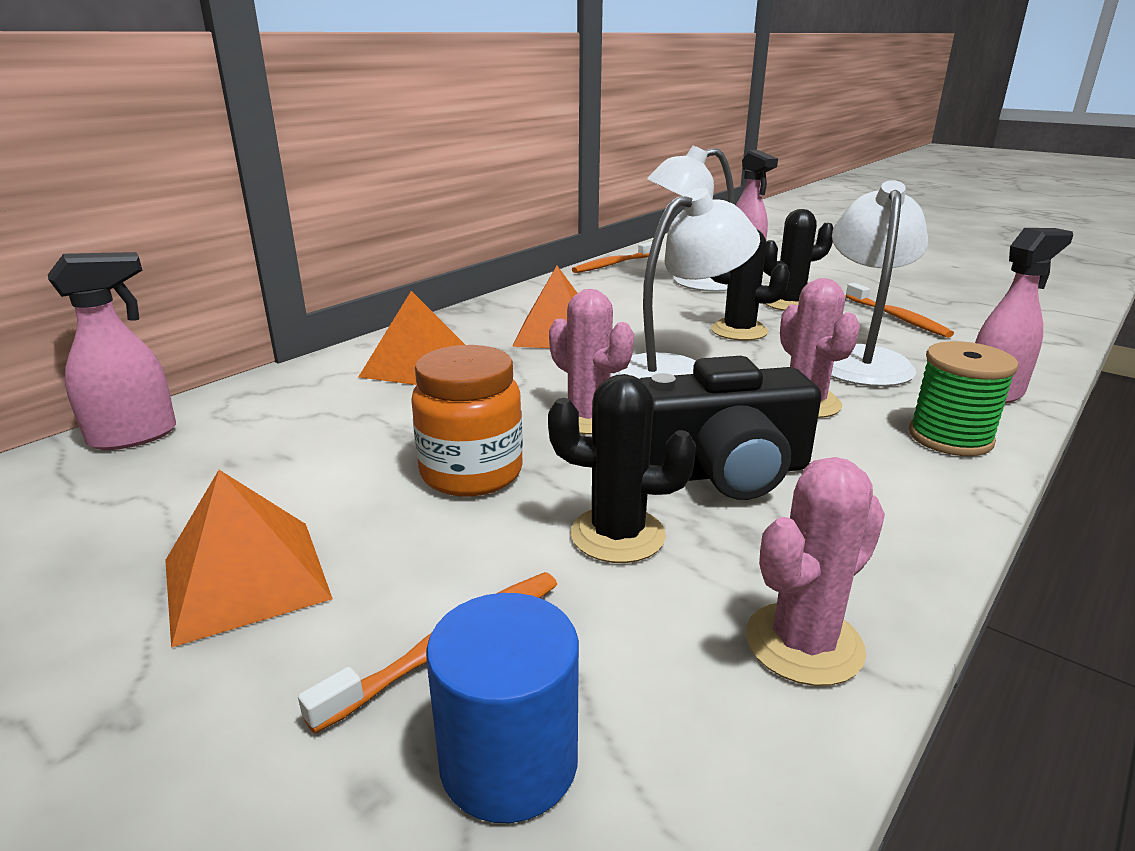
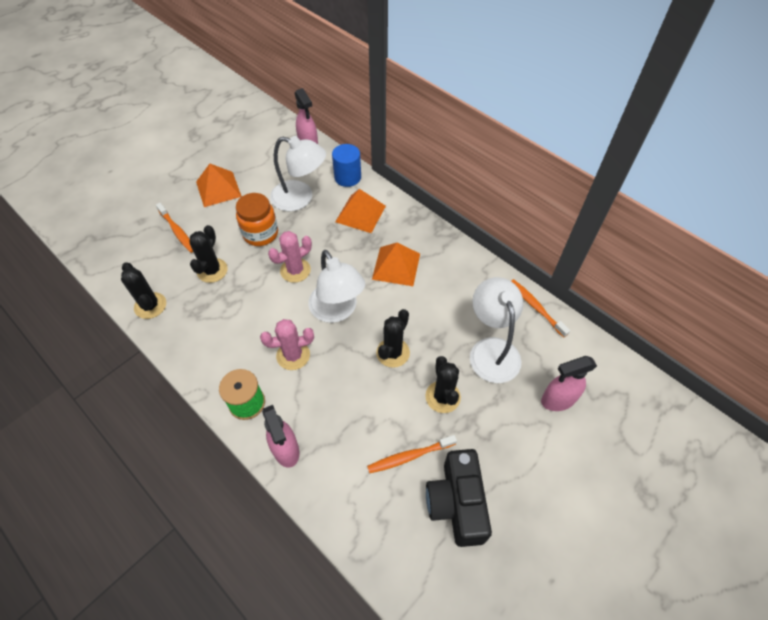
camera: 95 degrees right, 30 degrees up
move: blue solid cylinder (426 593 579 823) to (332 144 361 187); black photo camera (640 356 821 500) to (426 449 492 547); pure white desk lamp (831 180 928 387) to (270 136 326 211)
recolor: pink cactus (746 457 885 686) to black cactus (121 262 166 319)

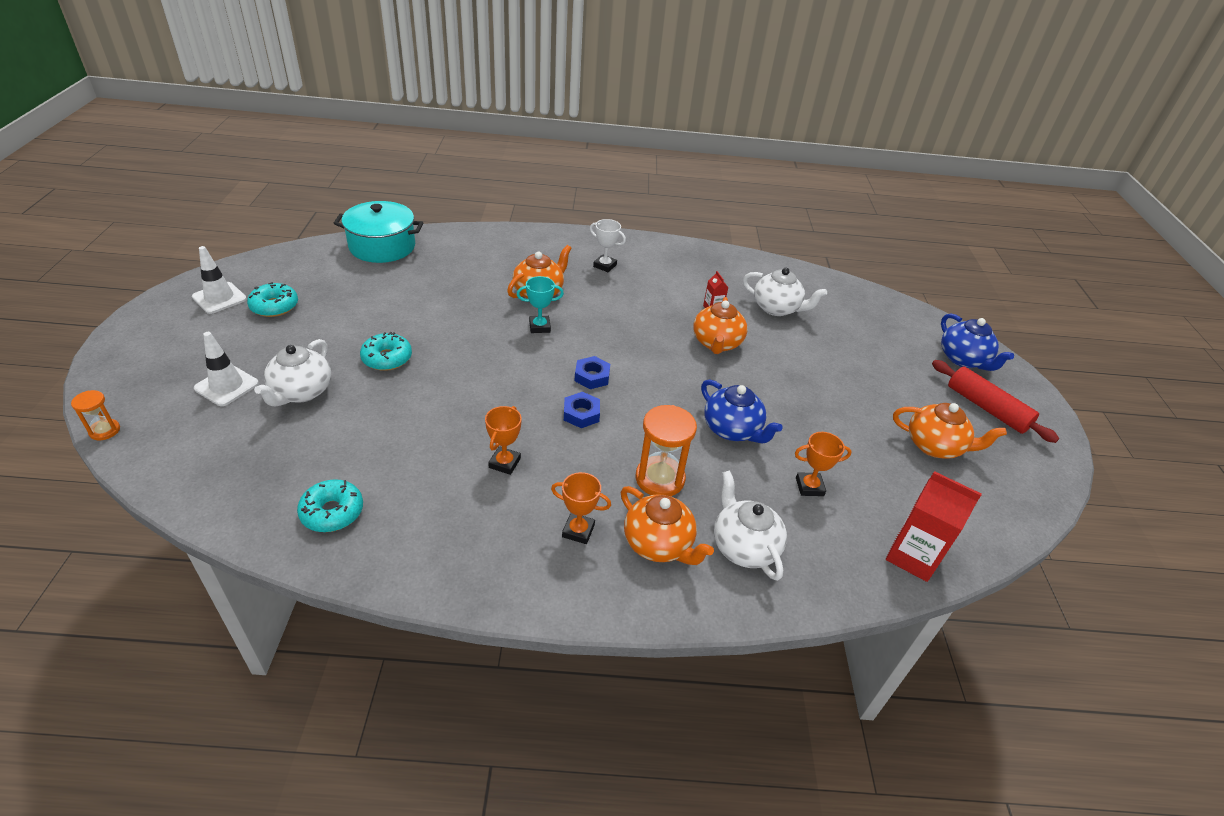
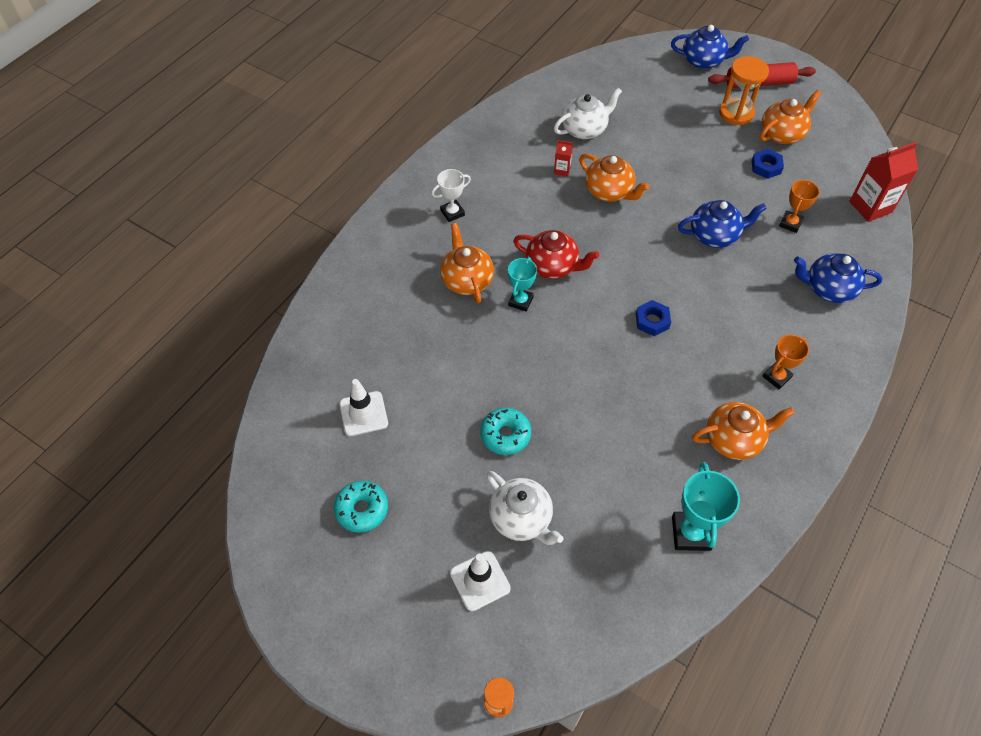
camera: 55 degrees left, 15 degrees up
delete: aqua stockpot (334 201 423 263); bright orange prize cup (485 406 522 475)
insert: scarlet china teapot (513 230 599 279)
move: pure white road cone (192 246 247 314) to (339 379 388 436); blue hexagon nut (575 356 610 389) to (752 149 784 179); bright orange china teapot (621 486 714 565) to (692 402 795 460); bright orange hourglass (636 405 697 496) to (719 56 769 125)
replace: aqua doughnut (297 479 363 532) to aqua prize cup (672 462 740 551)
recolor: pure white china teapot (714 470 787 581) to blue china teapot (794 253 882 303)

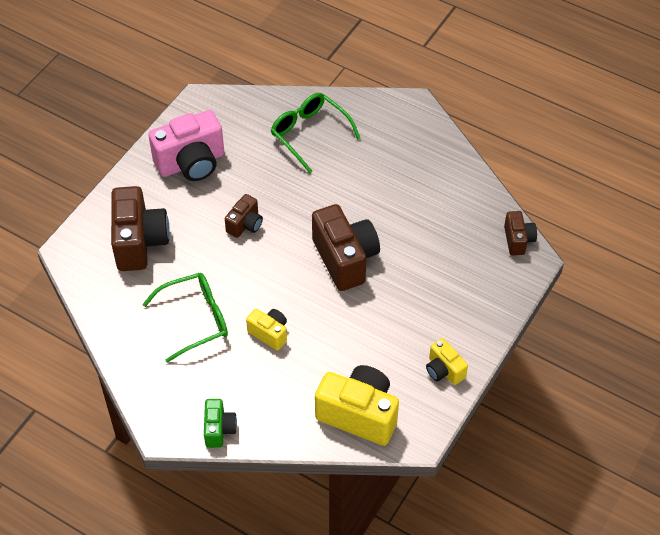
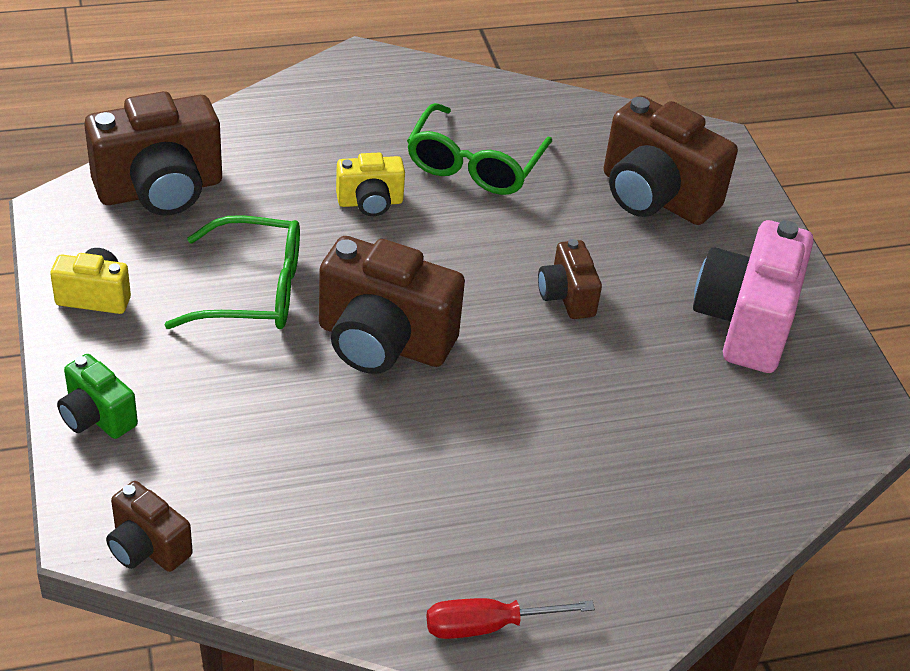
camera: 130 degrees right, 10 degrees down
insert: scarlet flat screwdriver (426 598 595 639)
move: leaf-green photo camera (204 399 237 448) to (57 354 138 439); leaf-green spectacles (271 93 361 173) to (165 215 300 329)
recolor: bright yellow photo camera (315 365 399 446) to brown photo camera (84 91 222 216)

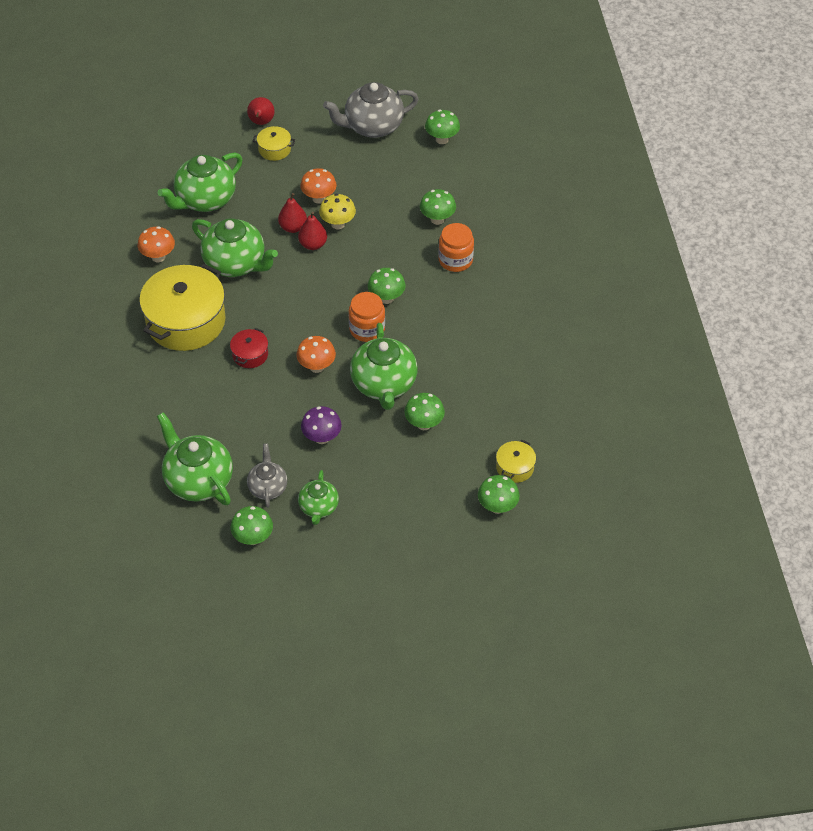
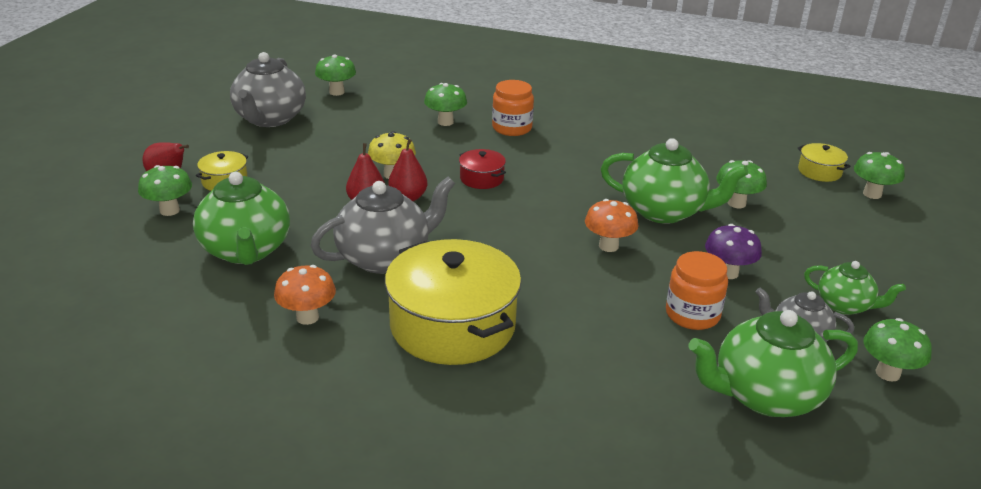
camera: 65 degrees left, 20 degrees down
delete: bright orange fungus (300 168 337 204)
move: scarlet stockpot (230 328 268 368) to (459 149 506 189); bright orange jam jar (349 292 385 342) to (666 251 728 330); leaf-green fungus (368 268 405 304) to (138 165 192 216)
recolor: leaf-green china teapot (192 218 278 277) to gray china teapot (311 176 455 274)

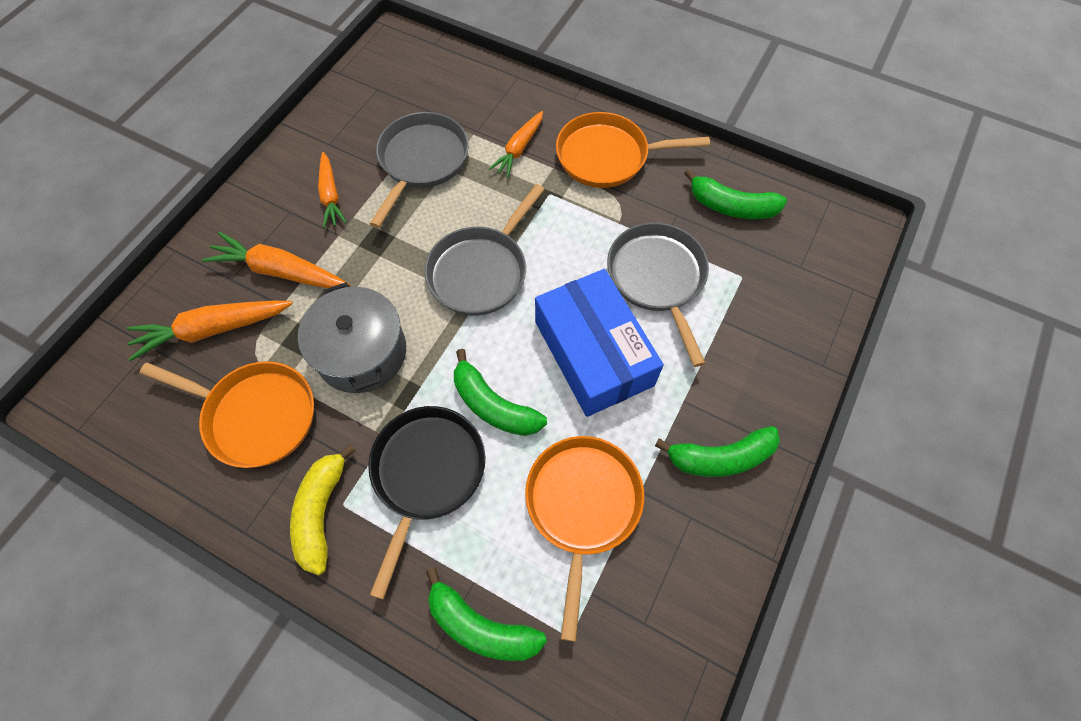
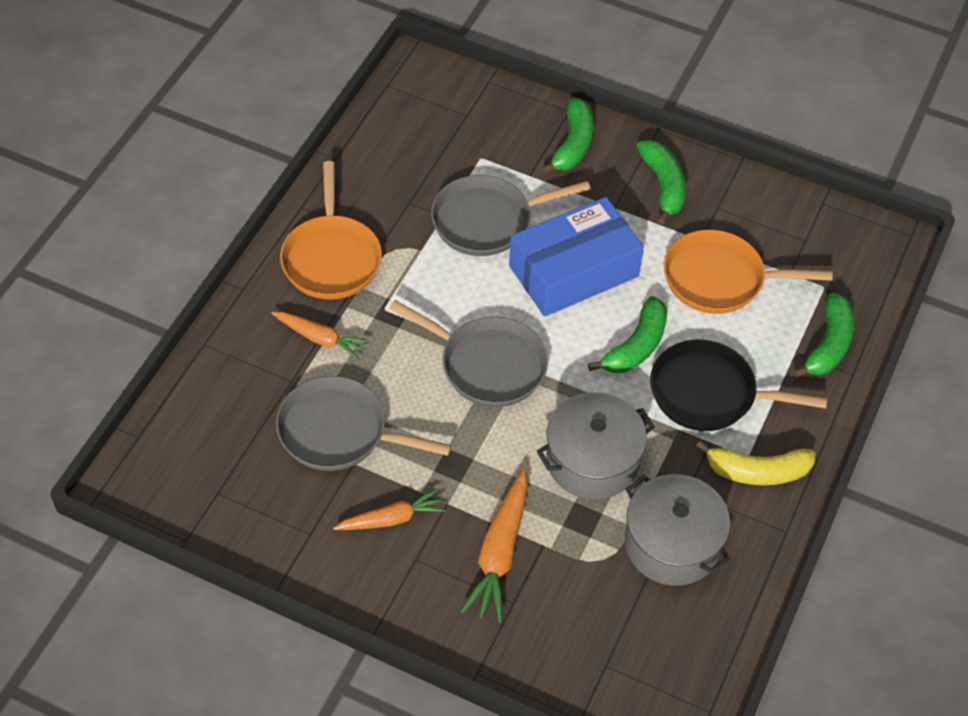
camera: 95 degrees left, 10 degrees down
delete: bright orange root vegetable (127 301 293 361)
move: leaf-green toy banana (684 169 787 219) to (541 98 594 174)
replace: bright orange skillet (140 361 314 468) to gray stockpot (625 474 731 586)

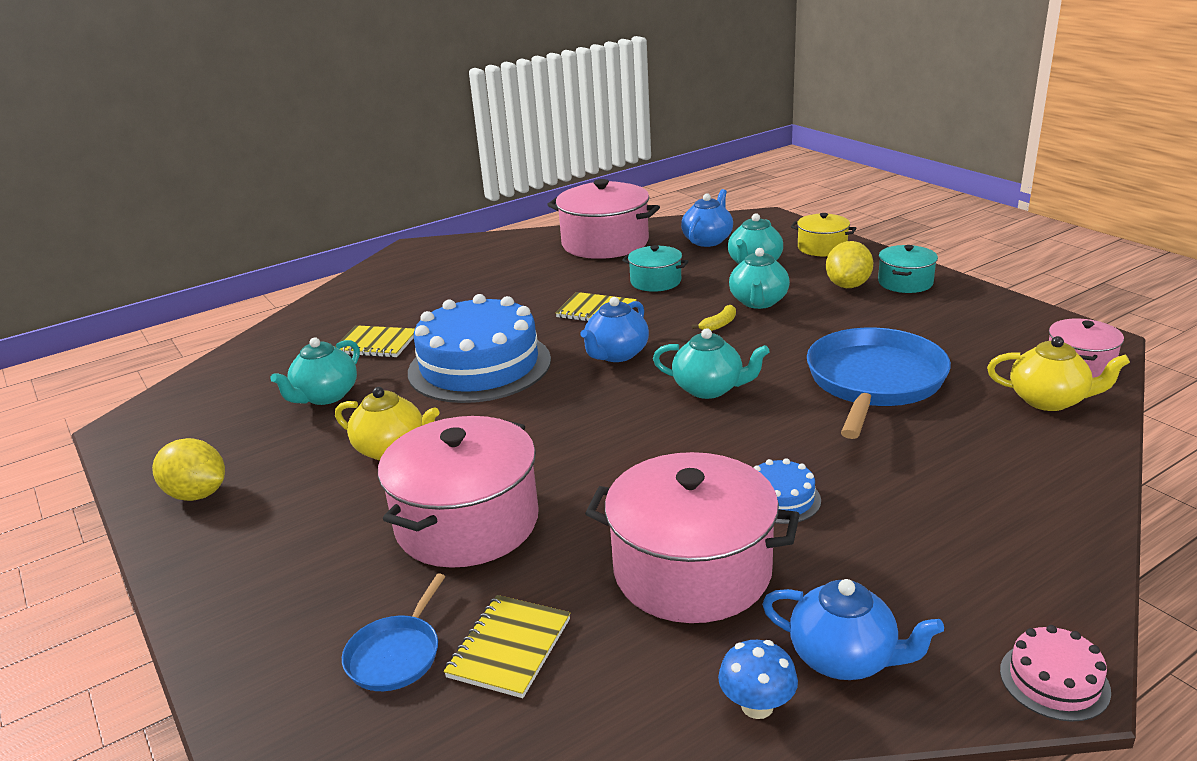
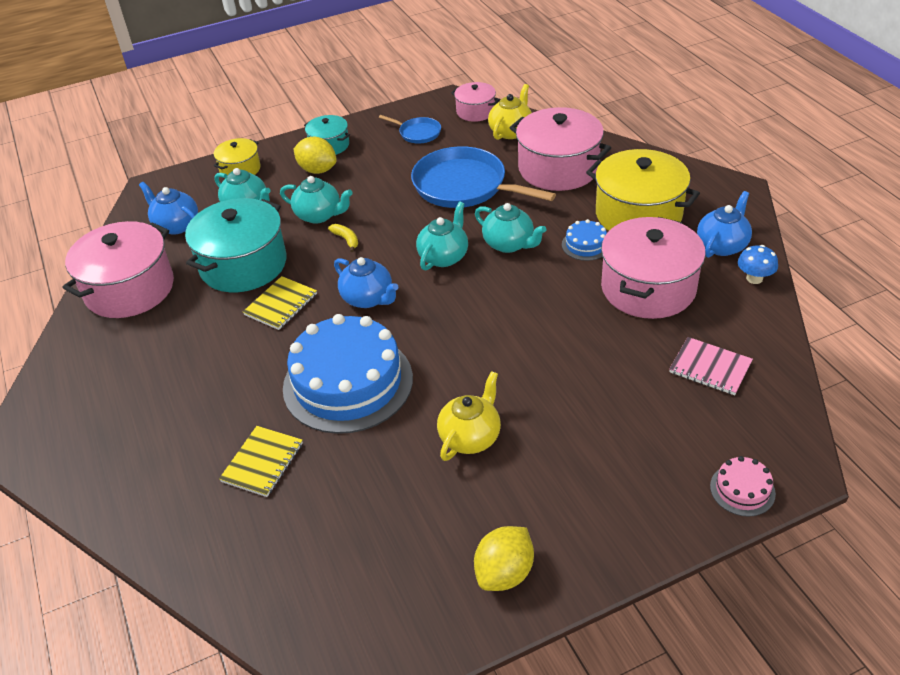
camera: 80 degrees left, 15 degrees up
insert: bright yellow stockpot (586 149 700 231)
move: aqua china teapot (270 338 360 405) to (475 203 547 253); blue skillet (342 573 446 691) to (379 115 441 144); pink stockpot (378 416 539 568) to (510 107 611 191); pink gateau (1000 625 1111 722) to (710 456 776 517)
recolor: bright yellow exercise book (444 595 570 698) to pink exercise book (669 337 753 395)
resize: aqua stockpot (622 245 689 292) = (185 198 287 292) x1.89

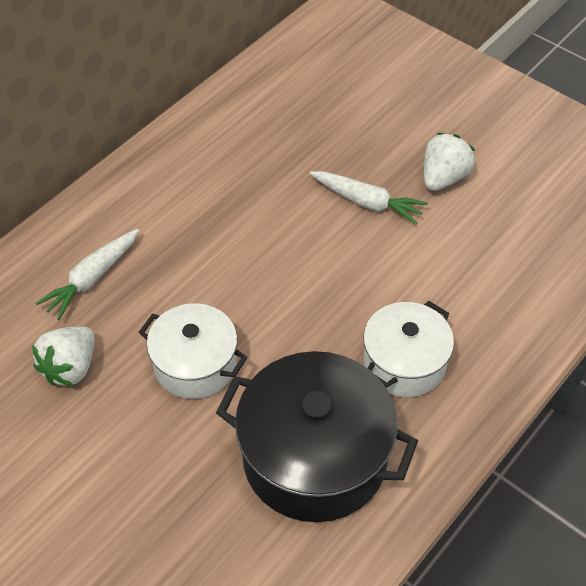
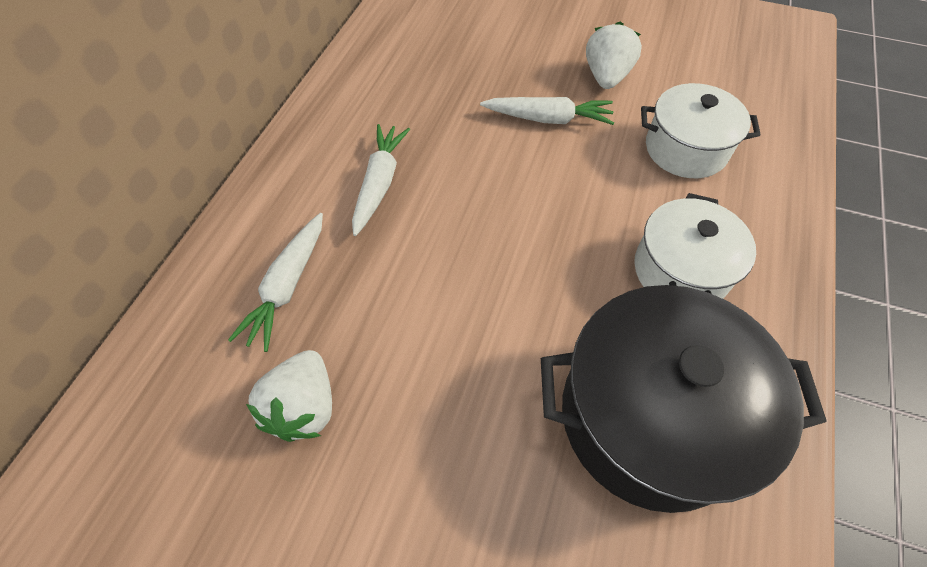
camera: 20 degrees left, 5 degrees up
insert: pure white root vegetable (352 124 410 236)
move: pure white stockpot (139 303 248 399) to (641 83 760 178)

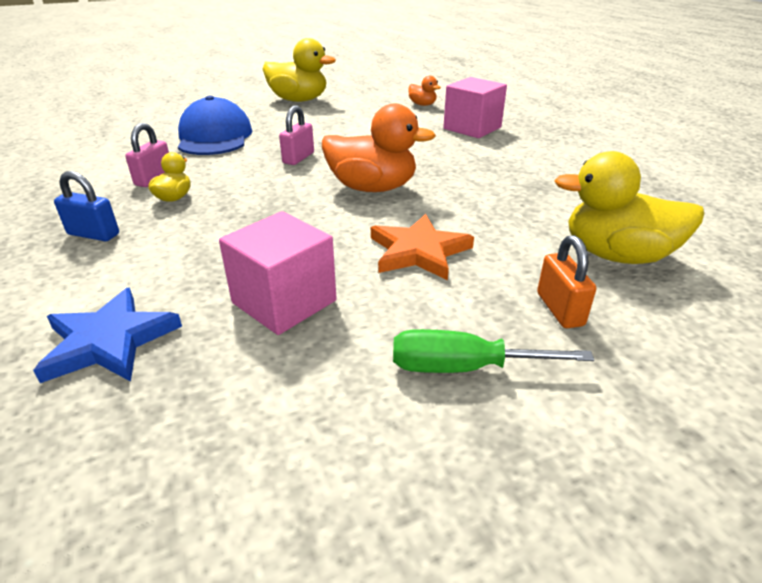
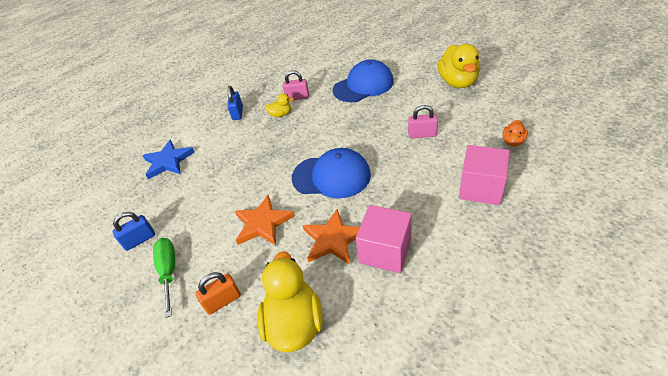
camera: 75 degrees right, 10 degrees up
insert: blue small lock (113 212 155 251); bright orange star (302 209 360 265)
move: pink cube (219 211 337 335) to (356 205 412 273); pink small lock (279 106 314 165) to (408 105 438 138)
replace: bright orange rubber duck (322 104 436 192) to blue baseball cap (292 148 371 199)

